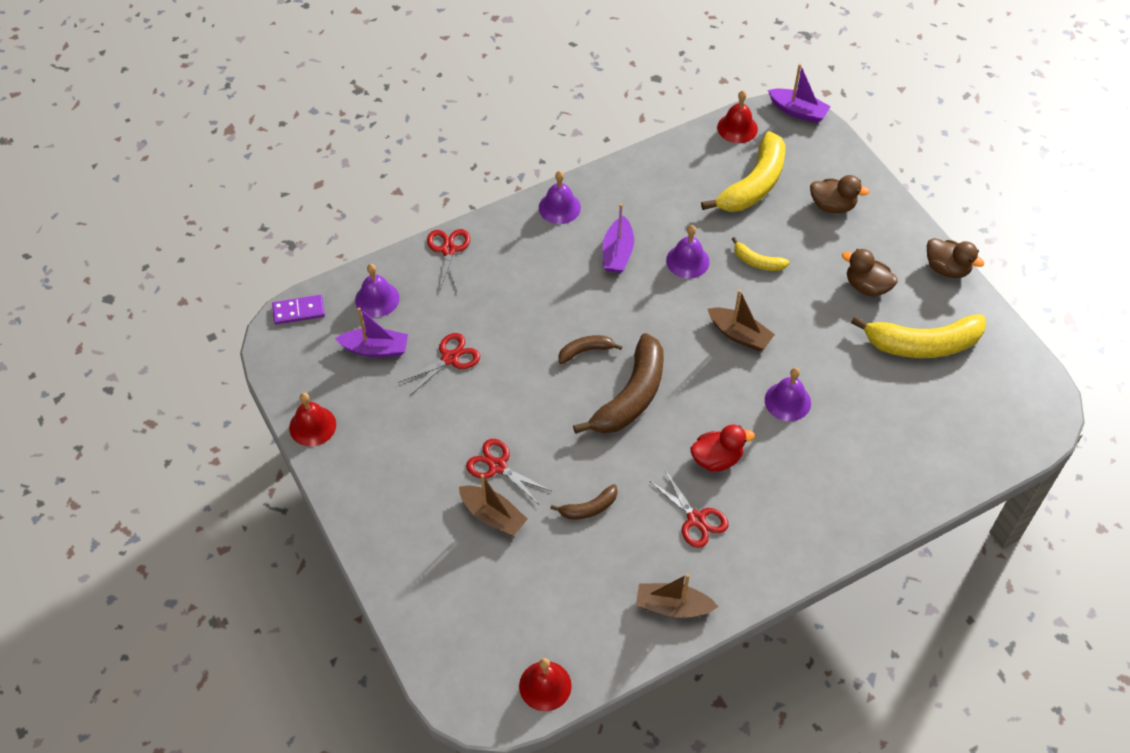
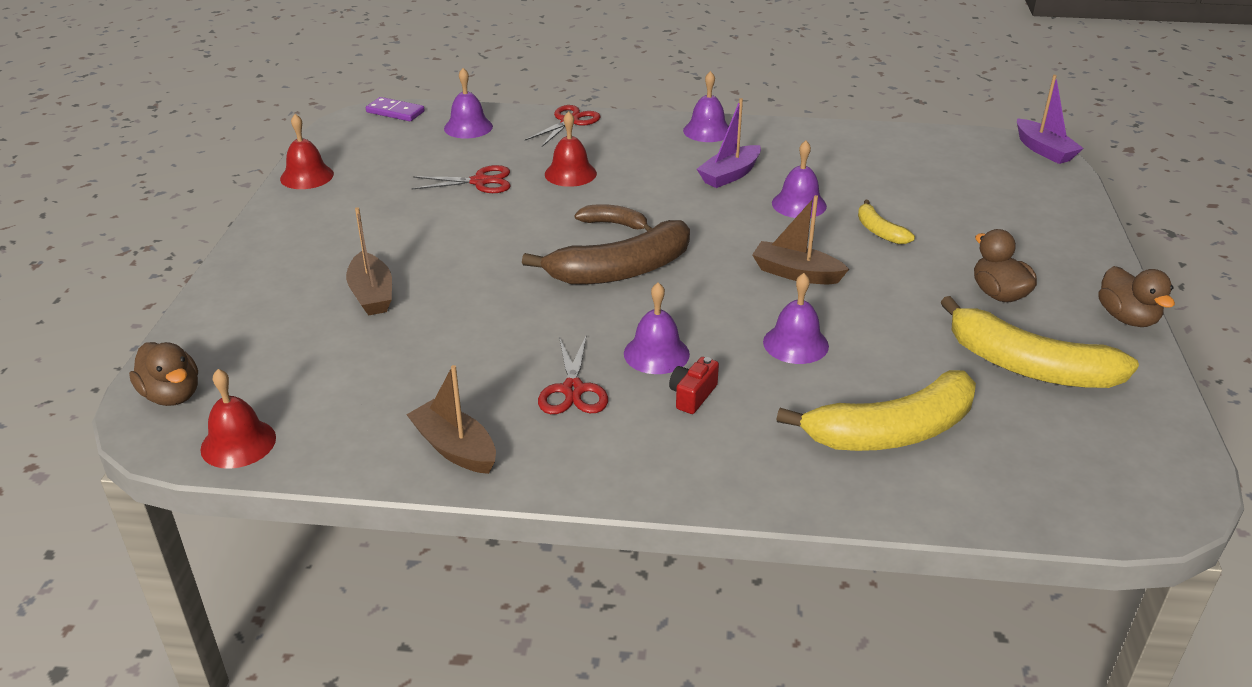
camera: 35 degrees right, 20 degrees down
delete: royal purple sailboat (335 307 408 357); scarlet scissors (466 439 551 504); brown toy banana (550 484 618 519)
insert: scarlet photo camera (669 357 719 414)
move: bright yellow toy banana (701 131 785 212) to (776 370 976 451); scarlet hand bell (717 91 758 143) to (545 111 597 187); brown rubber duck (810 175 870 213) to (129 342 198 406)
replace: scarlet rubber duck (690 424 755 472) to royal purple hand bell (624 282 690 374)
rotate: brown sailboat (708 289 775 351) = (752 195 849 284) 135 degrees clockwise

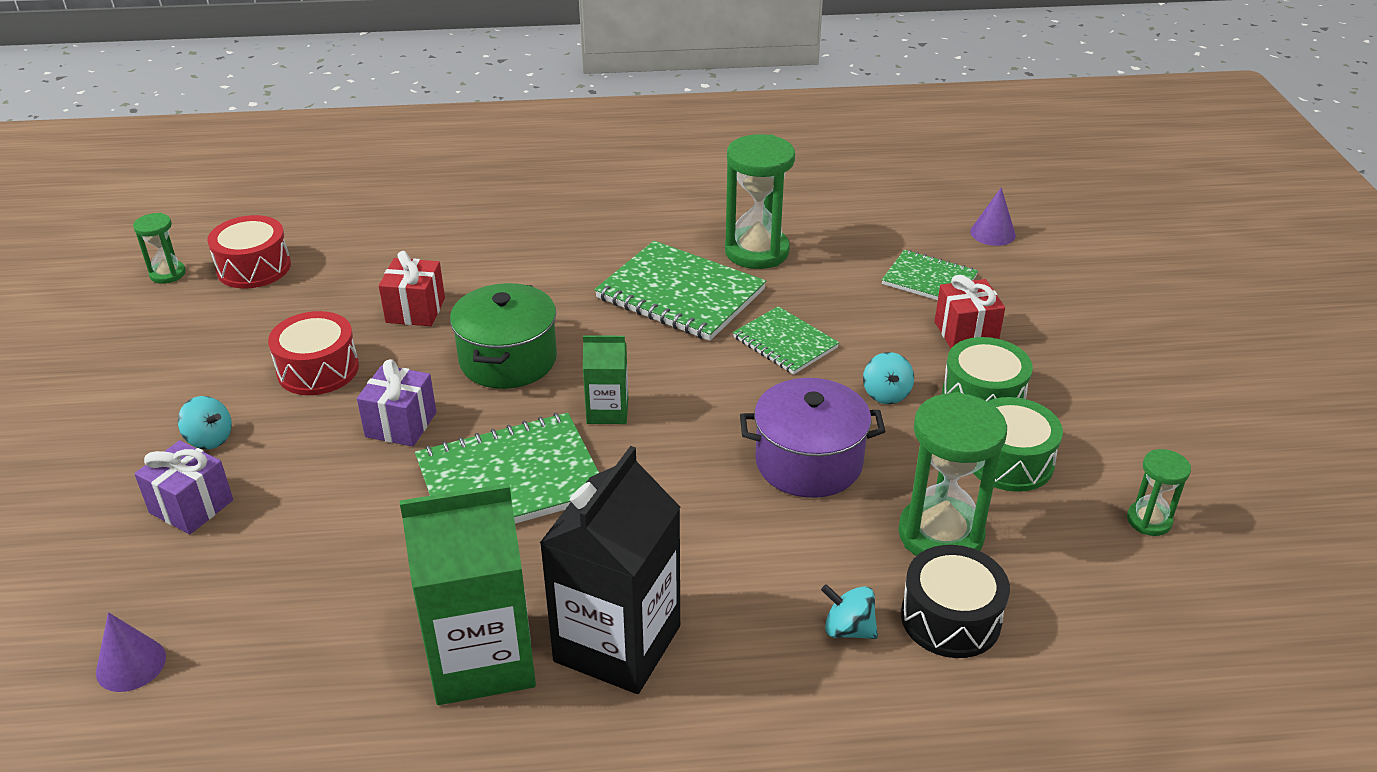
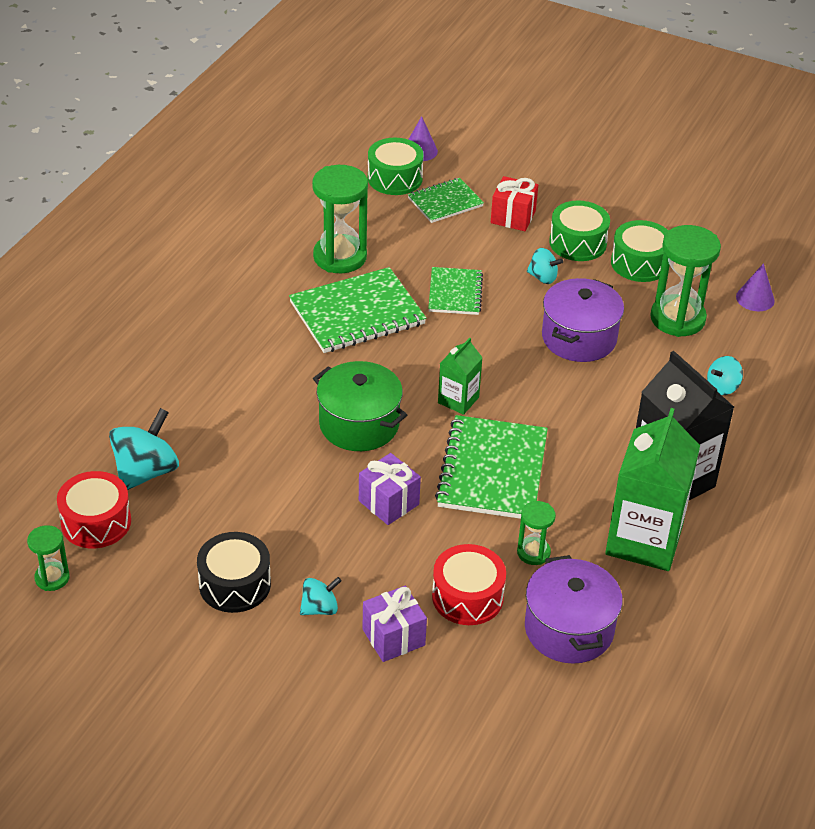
camera: 60 degrees left, 5 degrees up
delete: scarlet gift (379 251 445 326)
insert: aqua spinning top (109 408 179 490); leaf-green snare drum (368 138 424 195); royal purple stockpot (525 555 623 664)
move: royal purple solid cone (96 612 166 692) to (736 263 775 311); scarlet snare drum (268 311 359 395) to (432 544 506 625); black snare drum (901 545 1010 658) to (197 532 271 613); leaf-green hourglass (1127 449 1191 536) to (517 501 556 565)
rotate: leaf-green exercise book (733 306 839 375) = (428 267 483 315) 75 degrees counterclockwise

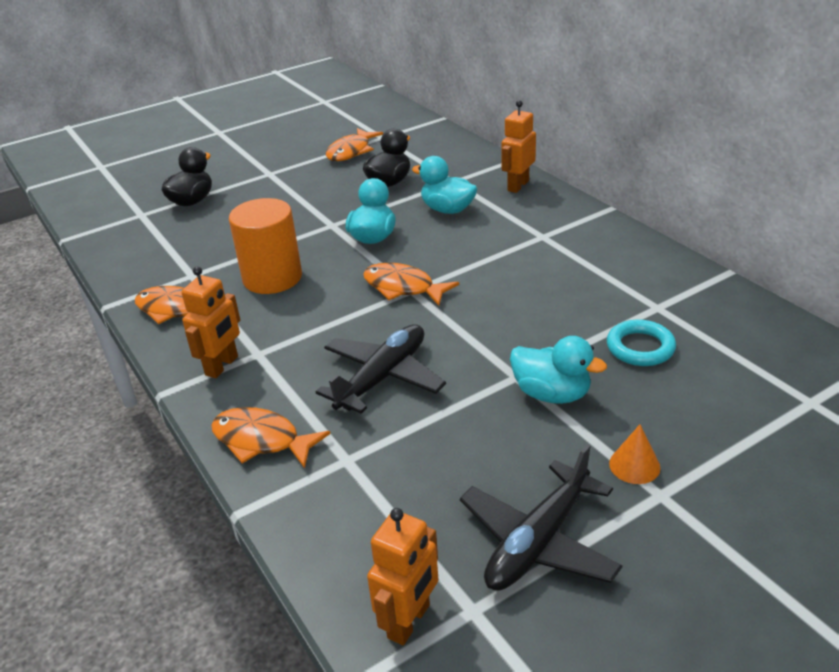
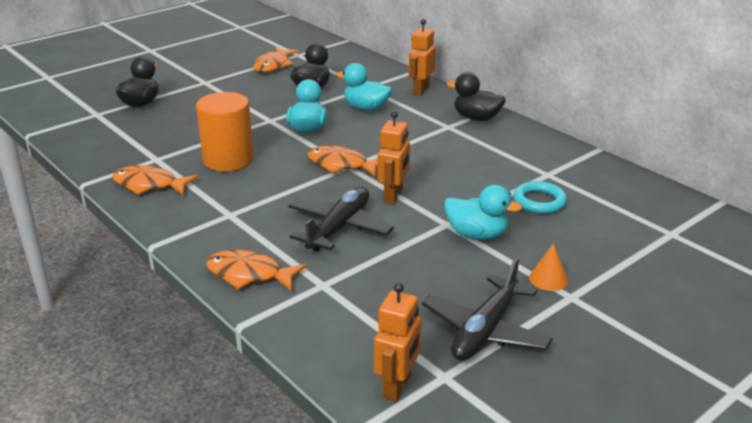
camera: 10 degrees left, 5 degrees down
insert: black rubber duck (447 72 506 121)
move: bright orange robot figure (181 266 240 378) to (378 111 410 204)

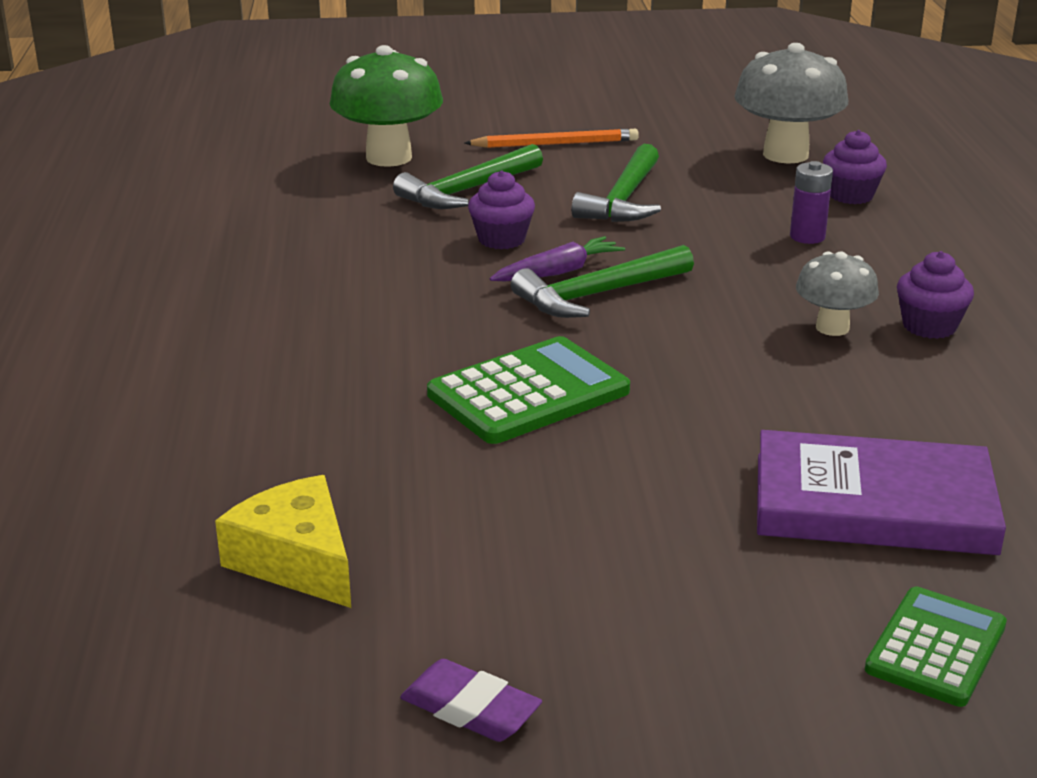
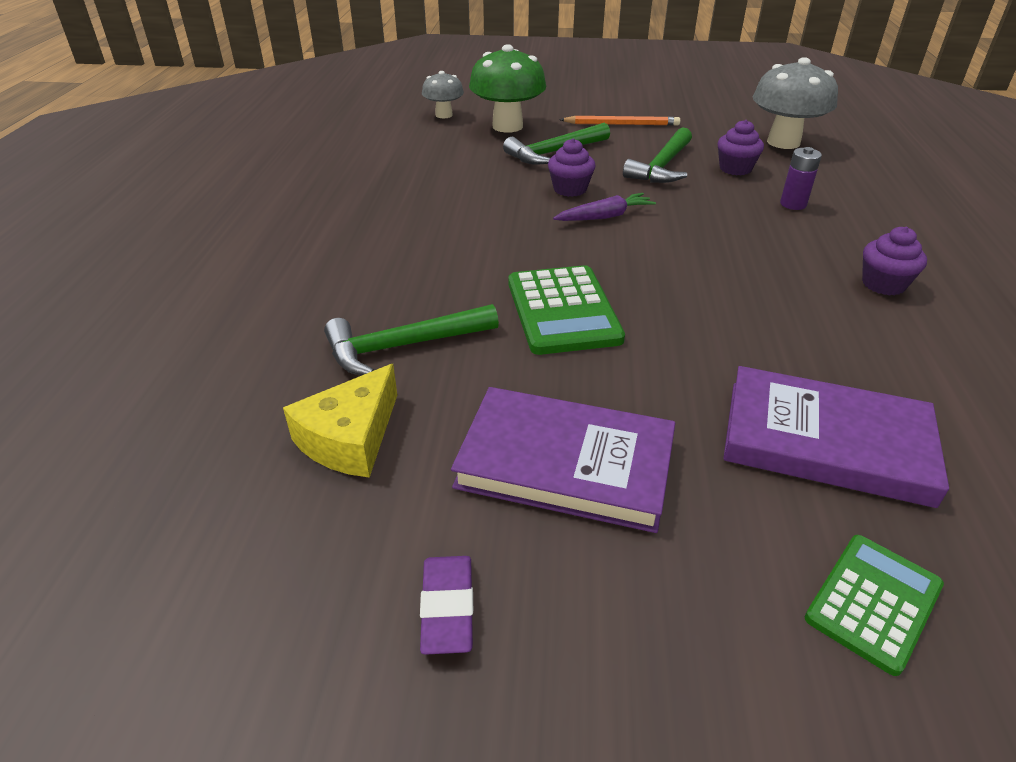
camera: 10 degrees right, 10 degrees up
insert: royal purple book (451 387 675 533)
move: leaf-green carpenter's hammer (511 245 694 318) to (324 304 499 375); gray fungus (796 251 879 336) to (422 71 464 118); royal purple fairy cake (823 130 887 204) to (717 120 764 175)
rotate: bright yellow cheese wedge (215 475 351 608) = (283 364 397 478) 120 degrees counterclockwise; royal purple pencil eraser (400 659 542 742) = (420 556 473 655) 45 degrees clockwise; leaf-green pocket calculator (427 336 630 444) = (508 265 625 355) 105 degrees clockwise

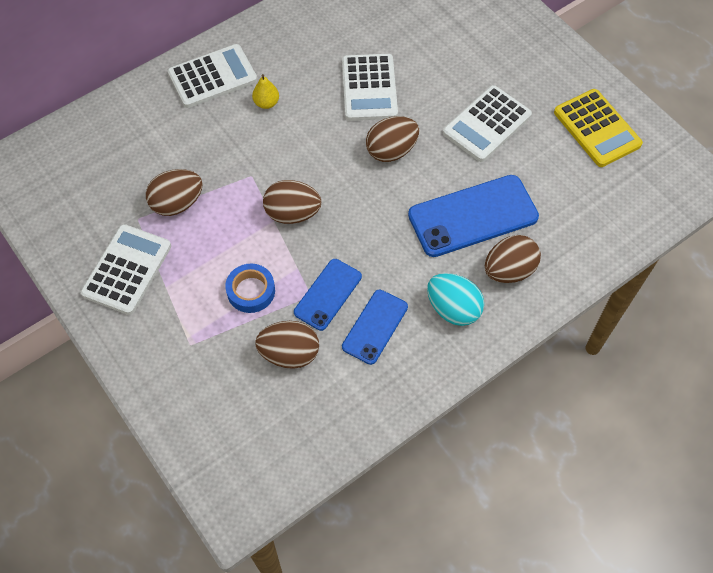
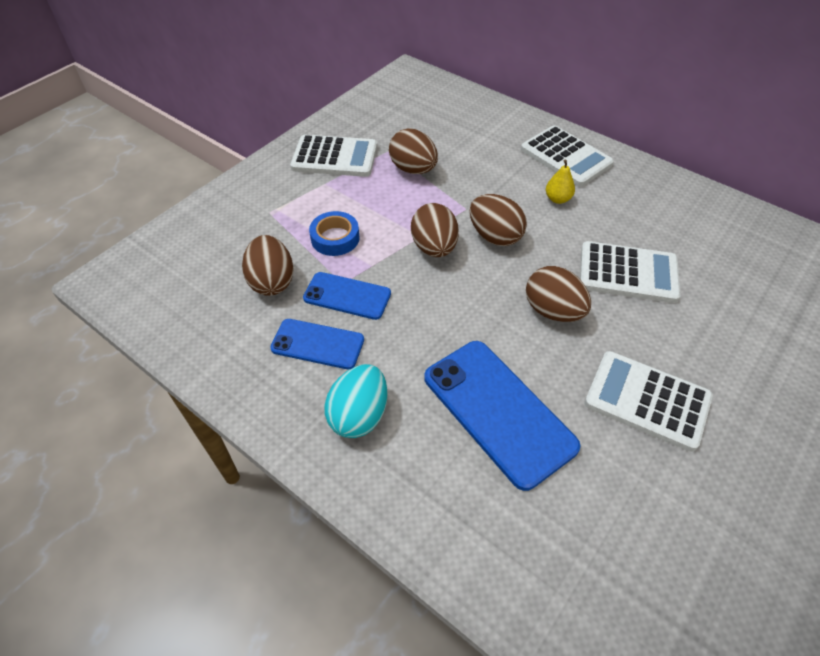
camera: 75 degrees right, 10 degrees down
delete: bright yellow pocket calculator (554 89 643 167)
move: brown egg shape (485 235 541 283) to (470 194 527 246)
rotate: pure white pocket calculator (342 54 398 121) = (580 241 681 303) 150 degrees counterclockwise

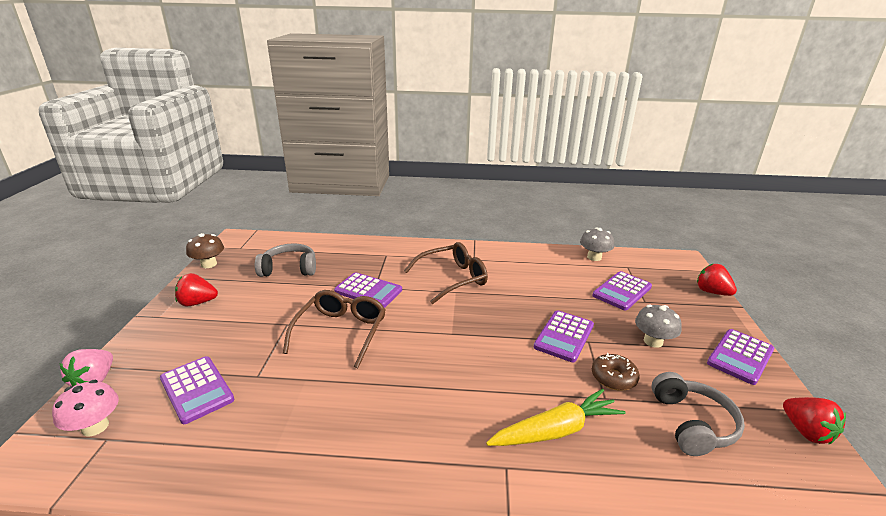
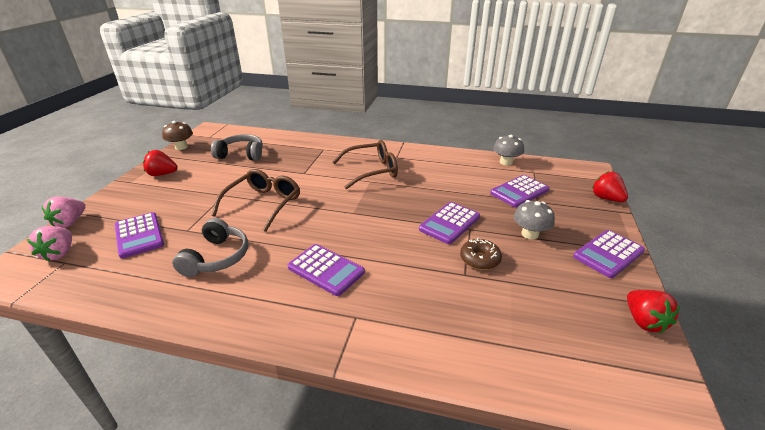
camera: 10 degrees right, 5 degrees up
delete: bright yellow root vegetable (486 389 626 446)
move: royal purple pocket calculator (334 272 402 308) to (288 244 365 296); gray headphones (651 372 745 456) to (172 218 248 277)
replace: pink fungus (52 380 119 437) to pink strawberry (27 226 72 261)

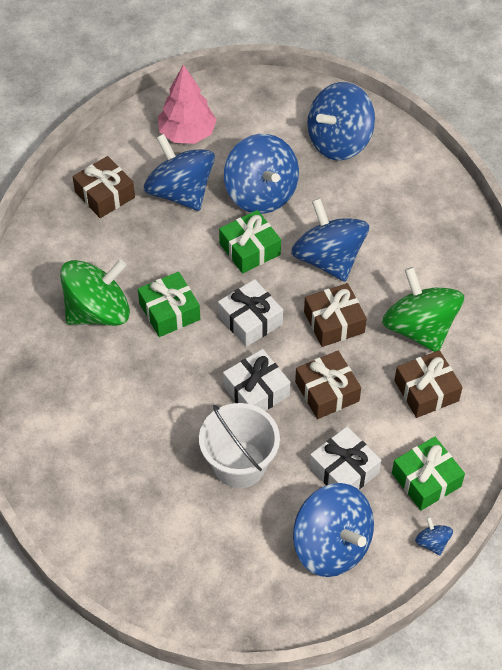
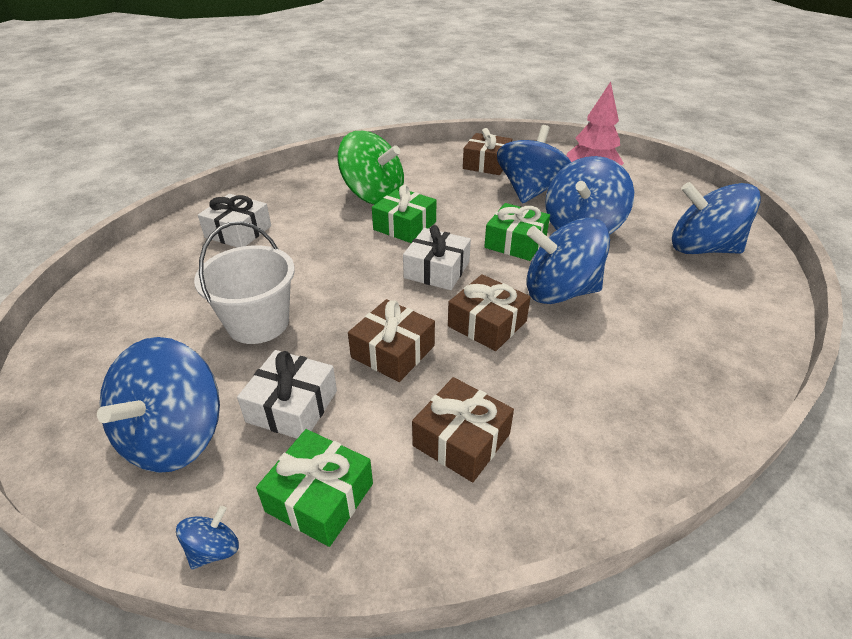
camera: 60 degrees right, 15 degrees down
delete: leaf-green spinning top (382 267 464 352)
move: pure white gift (223 349 290 411) to (198 194 271 247)
rotate: blue spinning top (291 198 369 282) = (527 218 610 304) 120 degrees counterclockwise

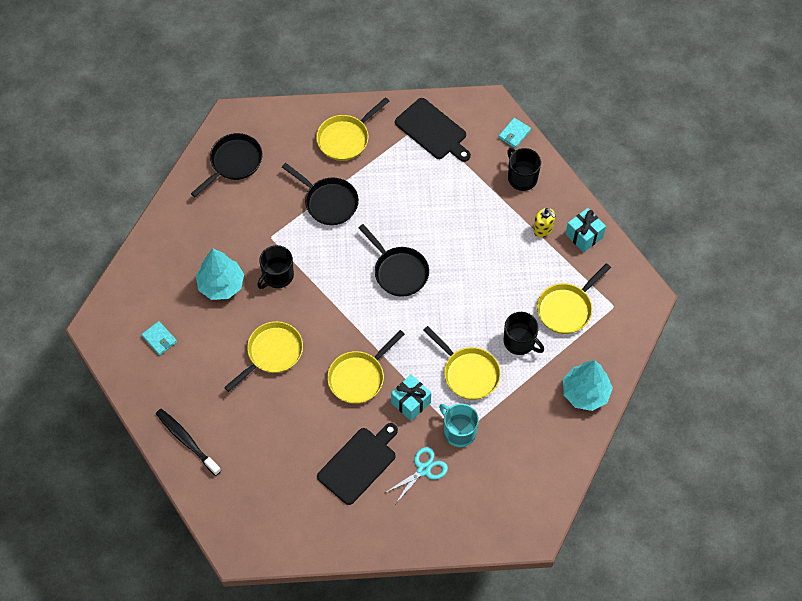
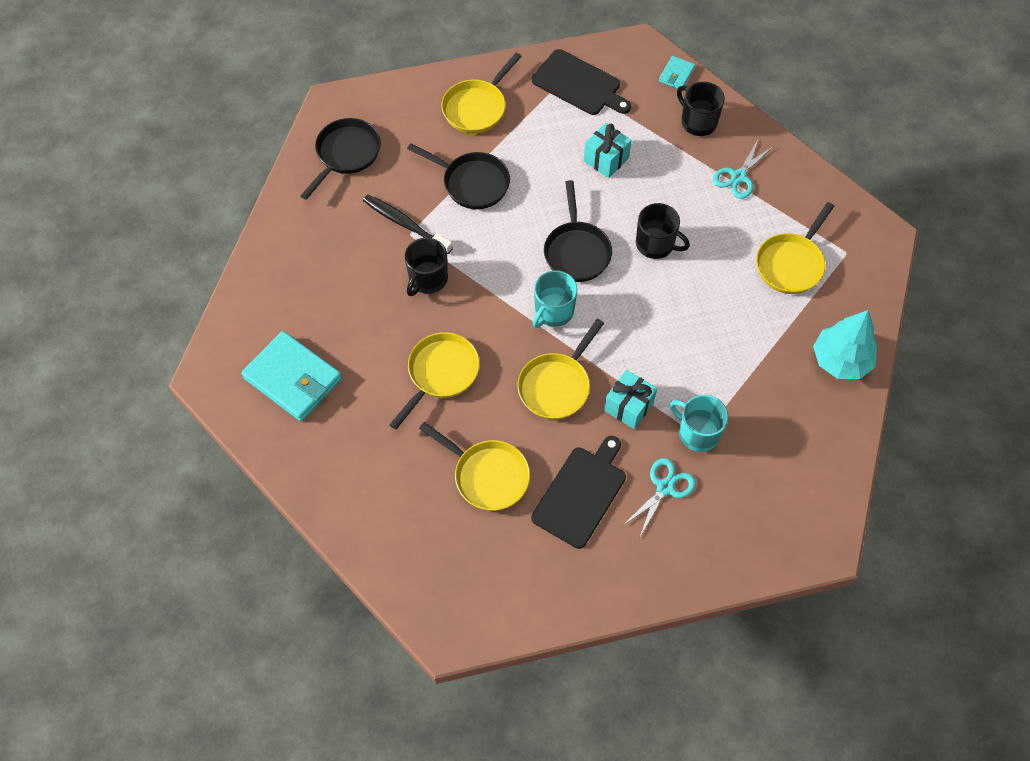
camera: 10 degrees left, 0 degrees up
delete: aqua toy tree (196 249 244 300)
insert: aqua coffee mug (533 270 577 328)
move: black tooth brush (156 409 221 476) to (363 195 453 254); bright yellow skillet (423 326 501 400) to (419 422 530 511); black coffee mug (503 312 544 355) to (636 203 690 259); aqua gift (566 208 606 253) to (584 123 632 178)
replace: bright yellow soap dispenser (533 208 556 238) to aqua scissors (713 140 774 199)
rotate: black skillet (359 224 429 297) = (544 180 612 282) 45 degrees clockwise
resize: aqua billfold (141 321 177 355) = (241 331 342 421) x2.11

